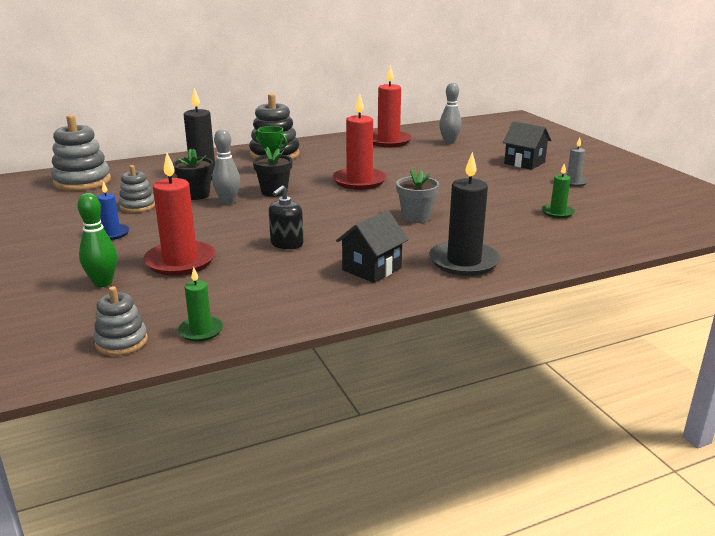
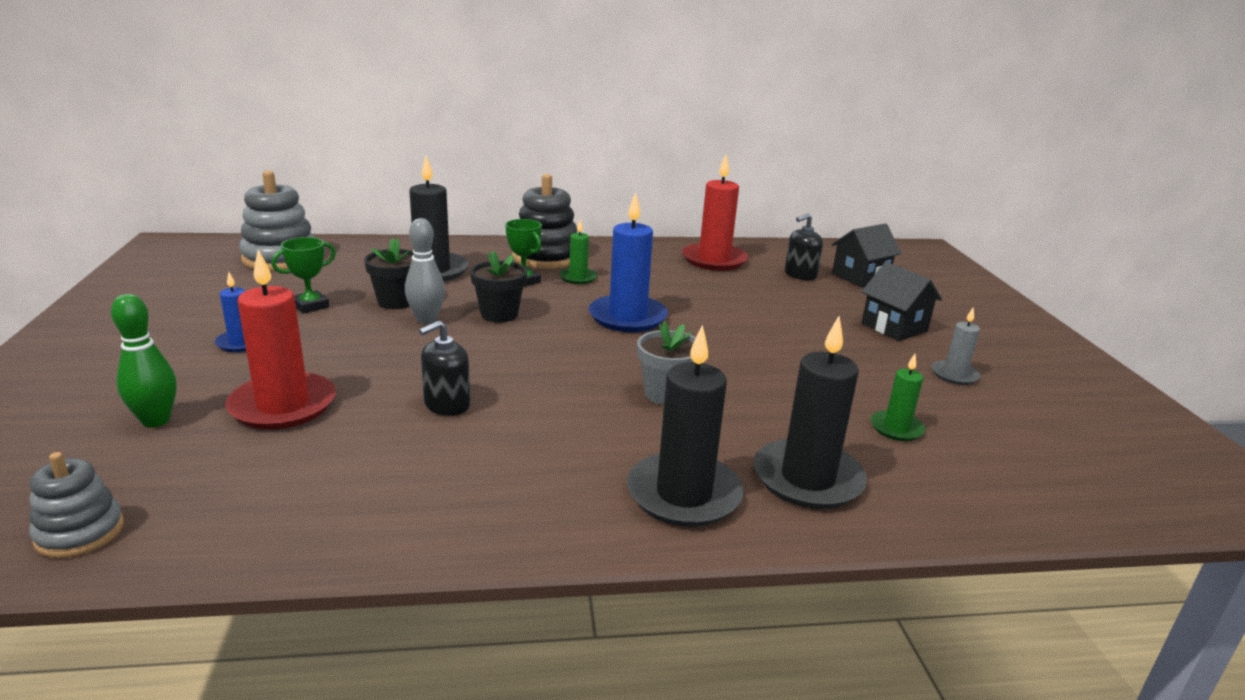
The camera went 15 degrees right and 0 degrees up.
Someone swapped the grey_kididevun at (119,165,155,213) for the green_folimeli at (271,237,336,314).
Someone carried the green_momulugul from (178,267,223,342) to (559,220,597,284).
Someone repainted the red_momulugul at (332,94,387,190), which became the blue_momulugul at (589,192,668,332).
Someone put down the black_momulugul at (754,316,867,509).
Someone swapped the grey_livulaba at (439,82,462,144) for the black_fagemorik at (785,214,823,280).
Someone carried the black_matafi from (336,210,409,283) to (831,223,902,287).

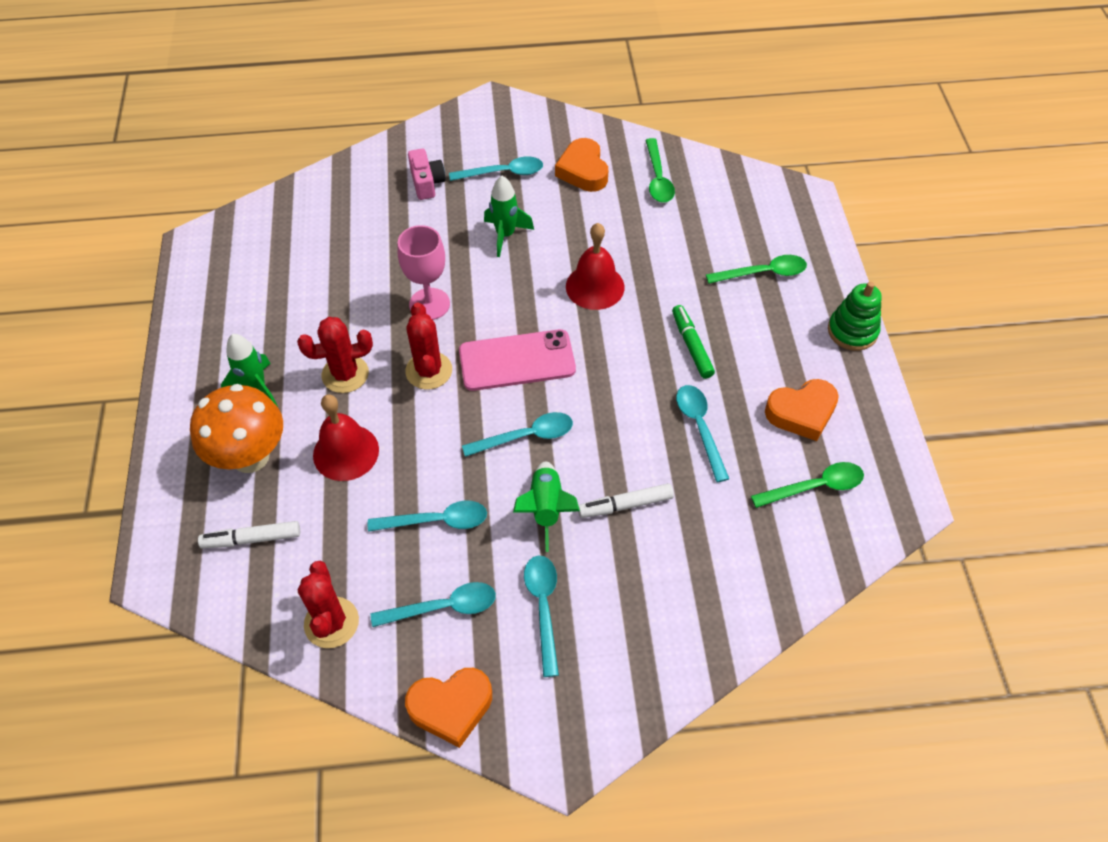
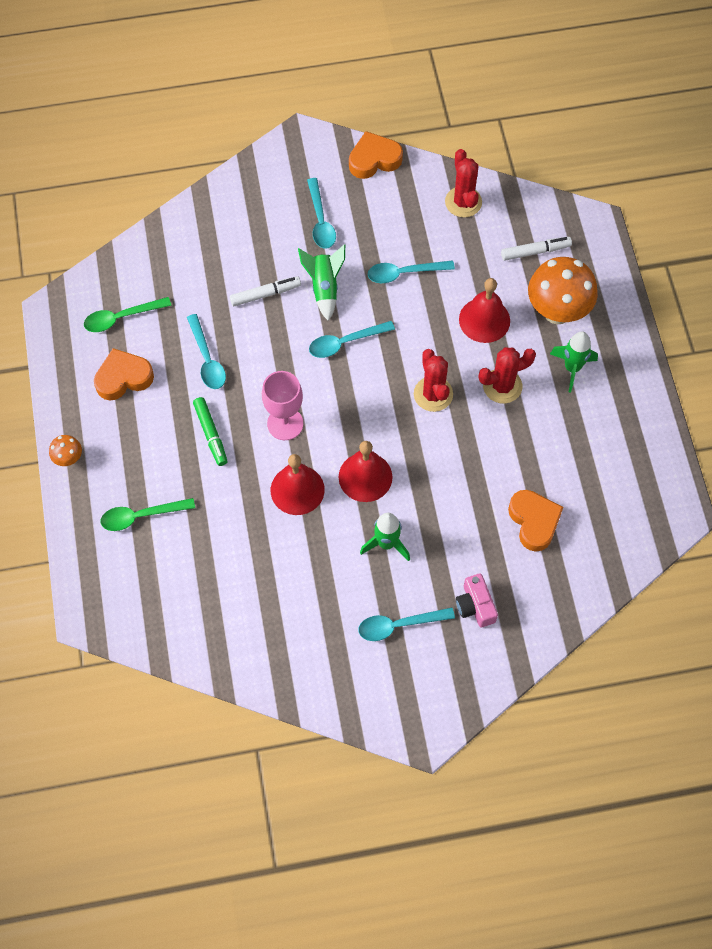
The camera went 175 degrees right and 10 degrees up.
Someone swapped the green_kididevun at (828,282,882,351) for the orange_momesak at (49,435,82,466).
Someone carried the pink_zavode from (398,225,450,320) to (262,371,303,440).
Someone put down the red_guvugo at (338,441,392,502).
Someone carried the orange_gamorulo from (555,138,608,192) to (508,490,564,552).
Someone took away the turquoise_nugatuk at (371,582,496,627).
Someone took away the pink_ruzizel at (459,329,576,391).
Someone took away the green_nugatuk at (645,138,675,203).

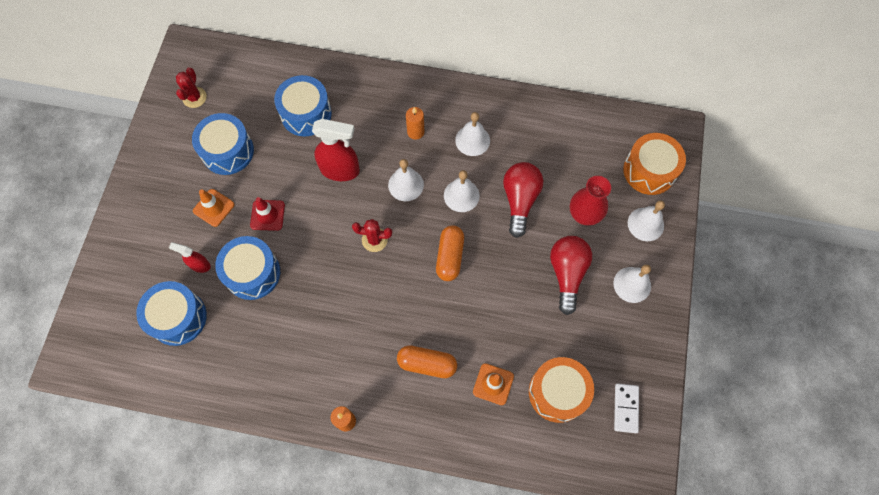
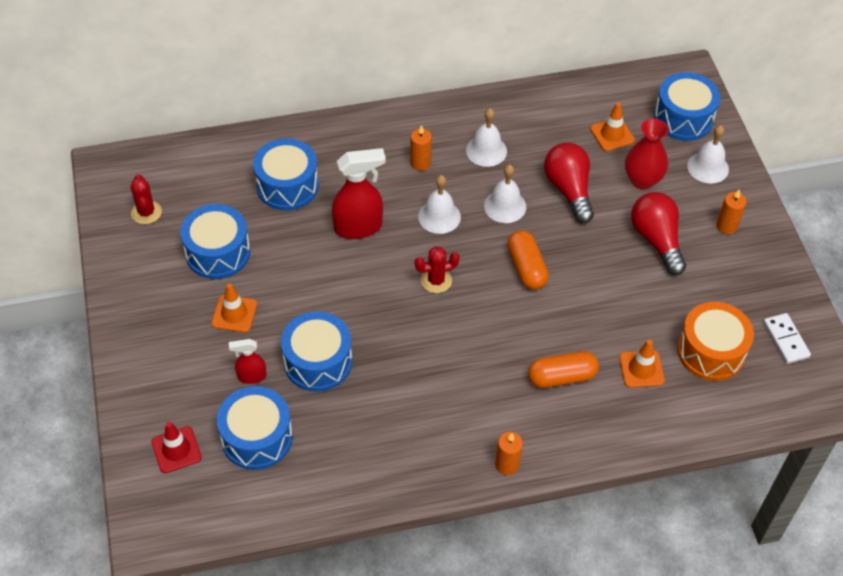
The camera went 25 degrees left and 15 degrees down.
Someone carried the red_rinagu from (250,197,285,231) to (151,422,202,473).
Someone put down the orange_rinagu at (590,102,635,151).
Someone repainted the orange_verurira at (623,133,686,195), which became the blue_verurira at (654,72,720,141).
Someone swapped the white_guvugo at (613,265,651,303) for the orange_momulugul at (716,189,746,234).

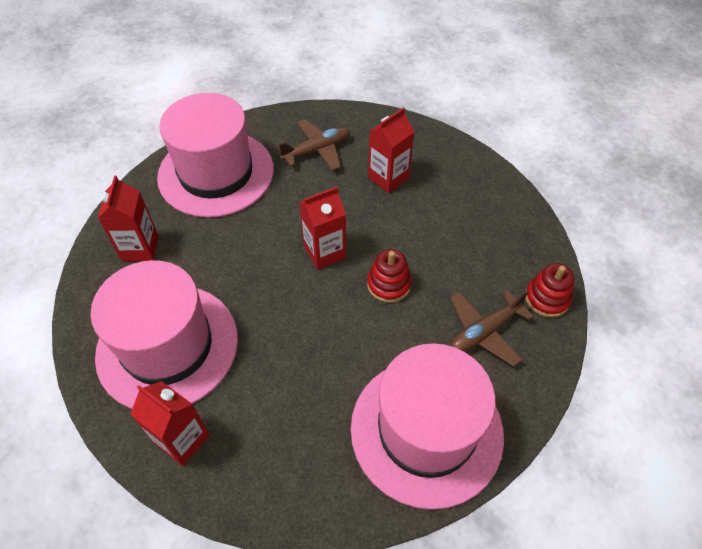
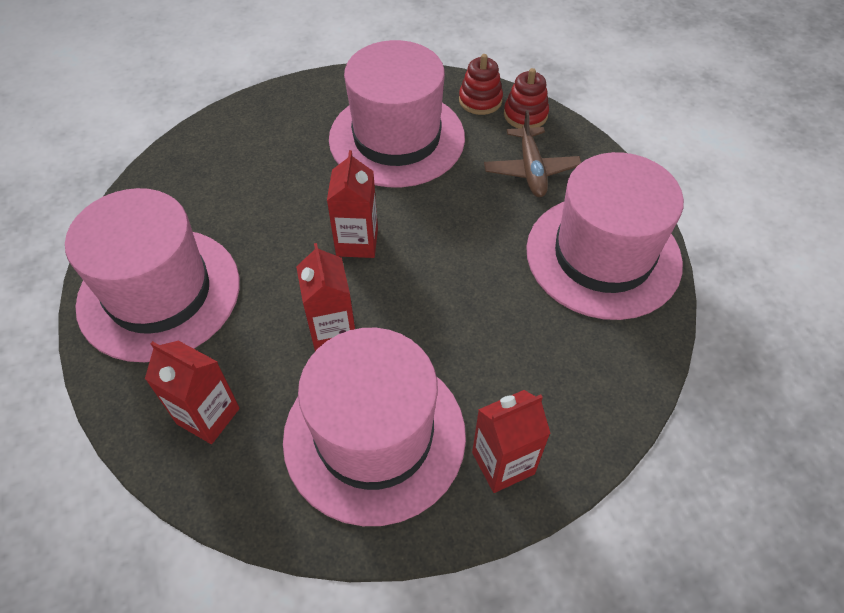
The camera went 60 degrees left and 0 degrees up.
Someone carried the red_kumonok from (368,107,414,193) to (296,243,355,351).
Someone put down the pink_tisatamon at (329,40,465,187).
Someone carried the red_kididevun from (367,249,412,303) to (459,54,503,115).
Someone took away the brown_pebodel at (277,119,350,171).

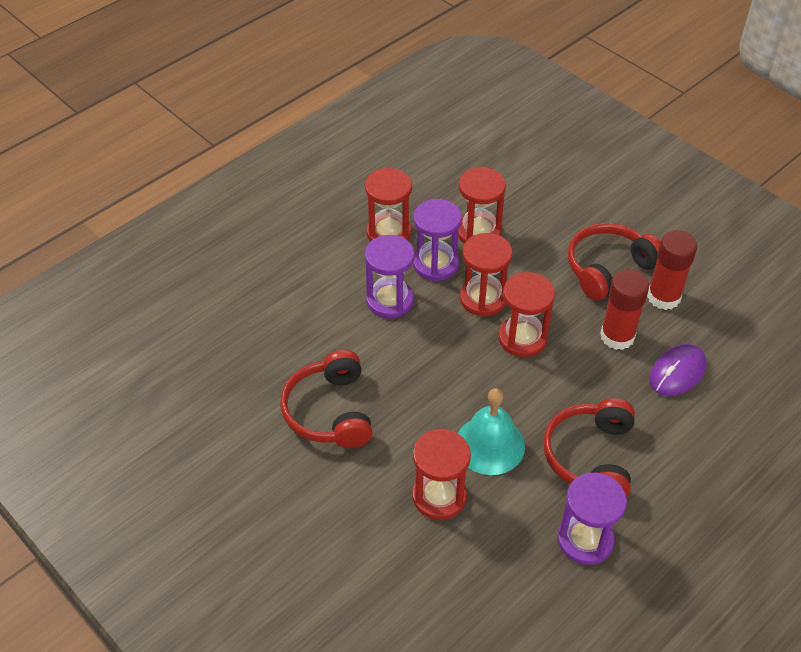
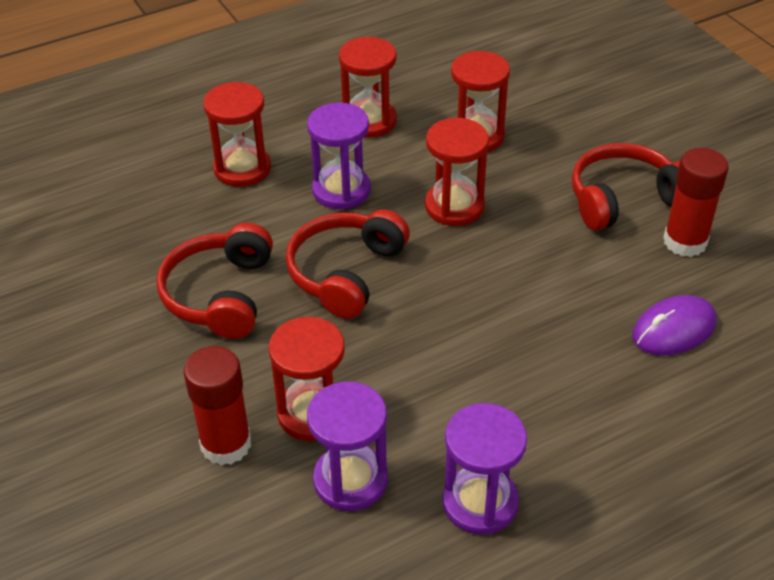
The camera went 15 degrees right and 5 degrees down.
Someone carried the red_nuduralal from (600,269,649,350) to (183,346,251,466).
Someone carried the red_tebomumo from (499,272,555,357) to (203,82,271,187).
Someone carried the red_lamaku from (543,398,635,497) to (286,209,410,319).
Someone carried the purple_tebomumo from (413,199,462,281) to (307,382,388,511).
Someone took away the turquoise_guvugo at (458,388,525,475).

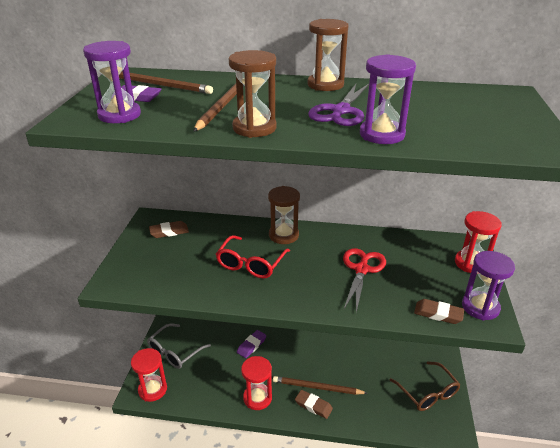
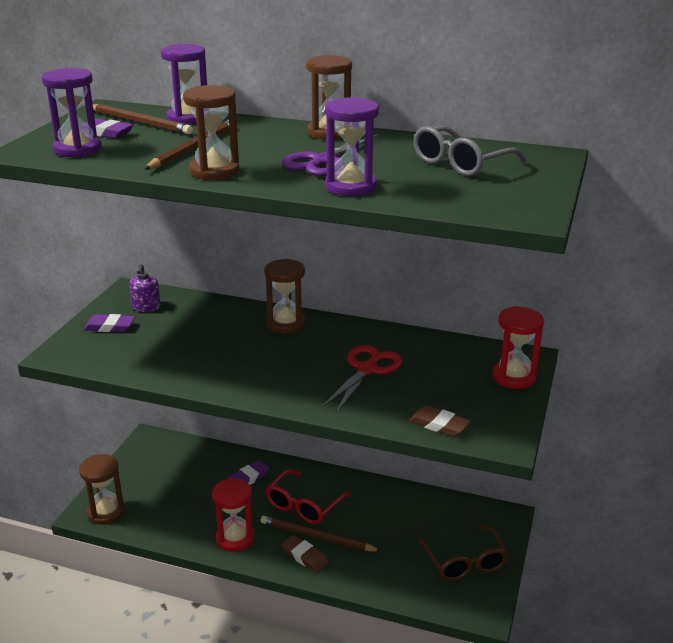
The camera went 10 degrees right and 5 degrees down.
Someone repainted the red_tebomumo at (131,348,167,402), which became the brown_tebomumo at (79,454,125,525).
Someone put down the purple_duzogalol at (83,314,135,332).
Someone swapped the brown_duzogalol at (149,221,189,238) for the purple_fagemorik at (129,264,161,312).
Someone carried the purple_tebomumo from (462,251,515,320) to (161,44,207,125).
Someone carried the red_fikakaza from (216,235,290,278) to (266,469,351,524).
Someone carried the grey_fikakaza from (147,324,211,369) to (413,126,527,176).

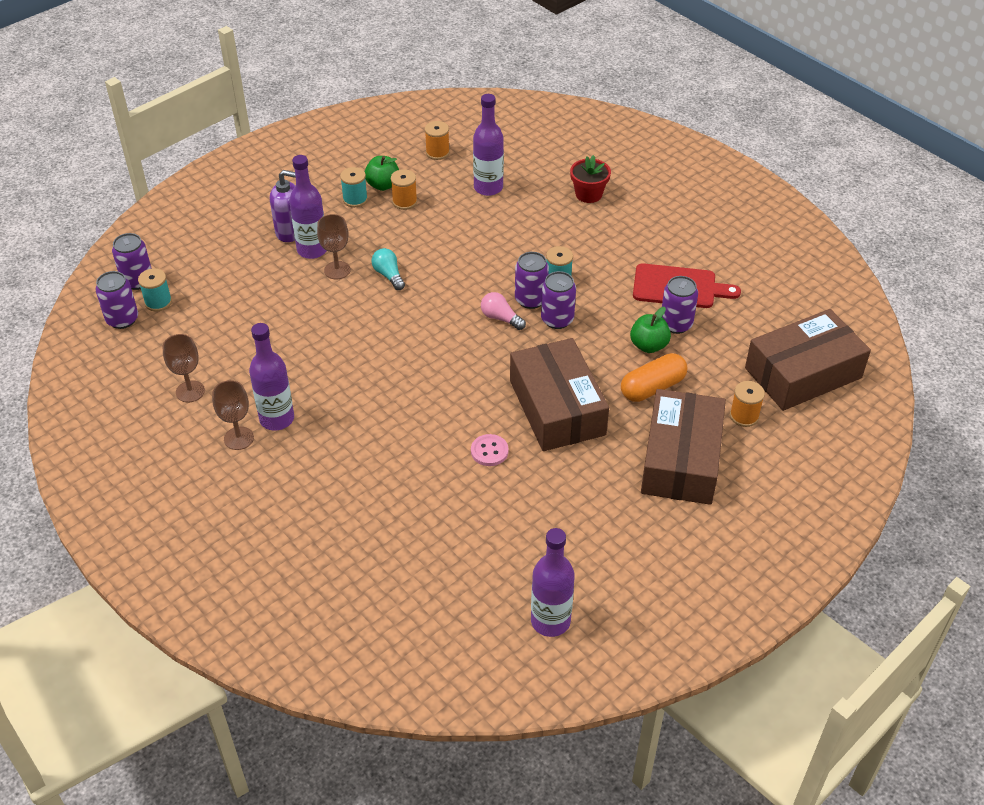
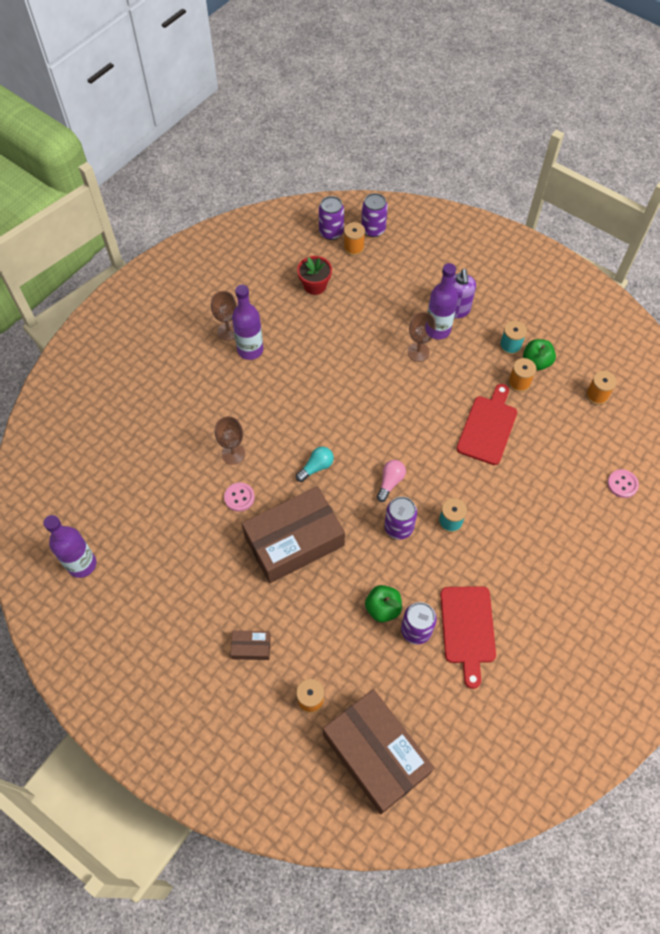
The camera went 80 degrees right and 15 degrees up.
Someone carried the brown_zavode from (162,334,205,402) to (215,416,245,465).
Someone scaled the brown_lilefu at (641,389,726,505) by 0.42.
Someone carried the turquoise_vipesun from (371,248,405,290) to (296,446,334,482).
Someone carried the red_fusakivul from (570,155,611,203) to (297,256,332,295).
Someone repainted the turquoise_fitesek at (138,268,172,312), which became the orange_fitesek at (344,222,365,256).
Someone put down the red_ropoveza at (456,384,517,465).
Someone put down the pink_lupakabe at (607,469,639,498).
Someone took away the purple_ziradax at (473,94,504,196).
Someone took away the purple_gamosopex at (515,252,549,309).
Someone took away the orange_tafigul at (621,353,688,402).

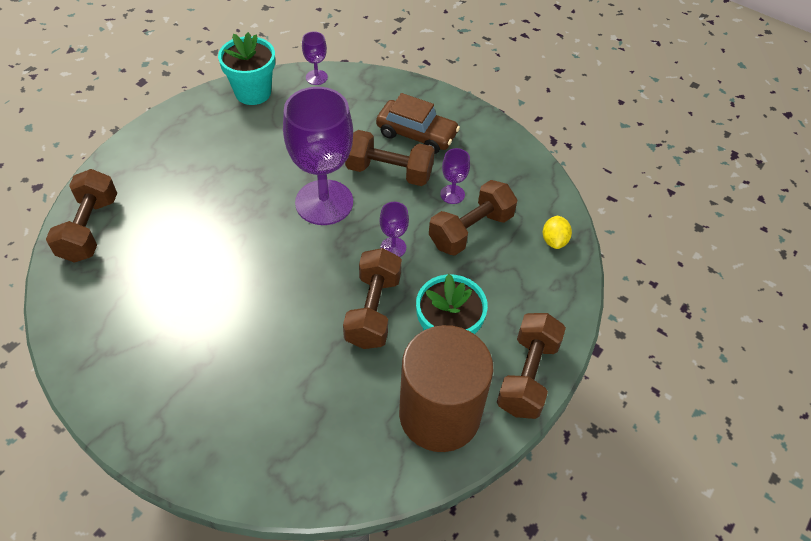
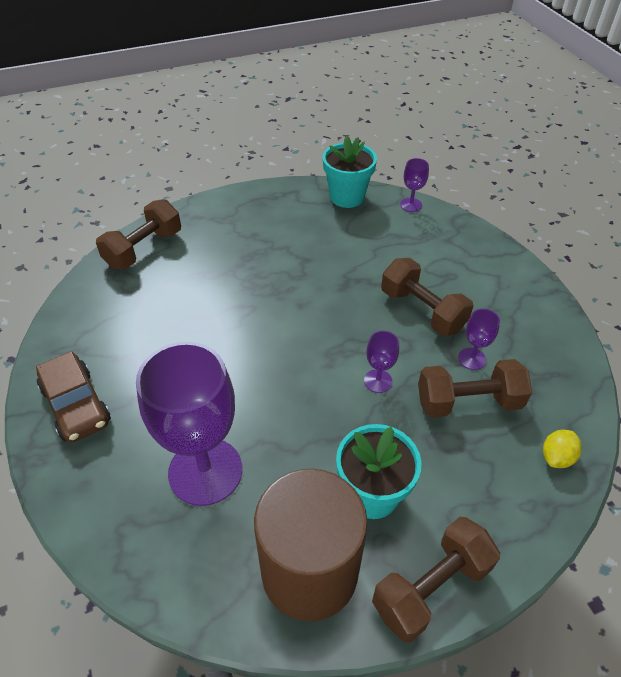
The camera went 35 degrees right and 5 degrees down.
Someone carried the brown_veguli from (376,93,460,154) to (36,351,111,443).
Someone carried the purple_zavode from (283,87,353,225) to (136,342,242,506).
Someone took away the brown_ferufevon at (343,248,402,349).

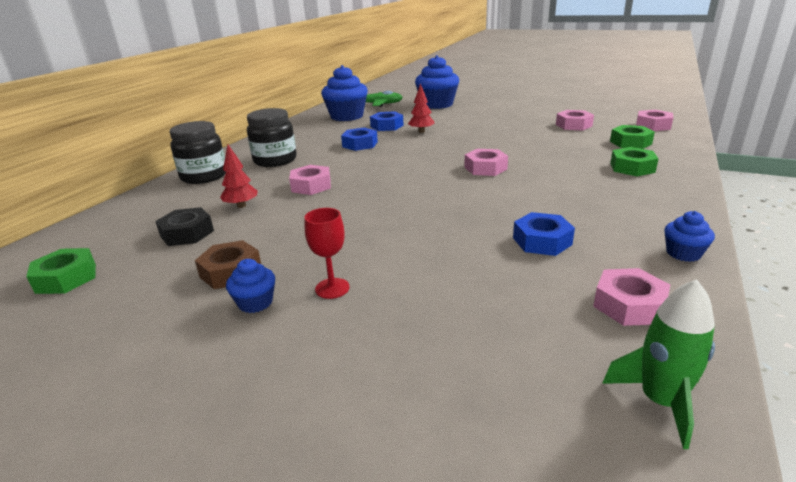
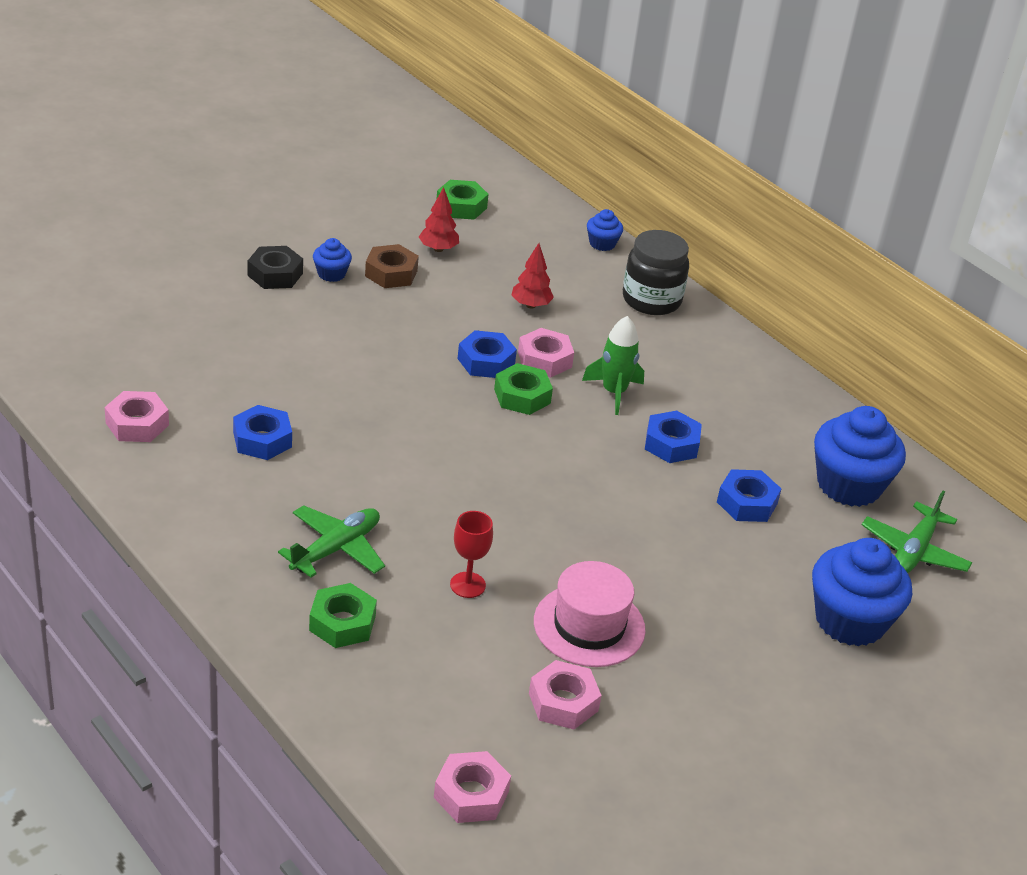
The camera went 110 degrees right and 10 degrees up.
Someone carried the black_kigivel from (155,207,214,246) to (248,246,303,289).
Someone put down the green_pebodel at (278,505,385,578).
Someone carried the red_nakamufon from (408,83,434,133) to (419,187,459,252).
Someone carried the red_zavode from (305,208,350,299) to (450,511,493,598).
Someone put down the blue_kigivel at (458,330,517,378).
Someone carried the green_kigivel from (610,125,655,149) to (494,363,553,415).
Someone put down the pink_tisatamon at (534,561,646,667).
Someone carried the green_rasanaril from (602,279,715,449) to (582,316,644,415).
Someone carried the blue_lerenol from (664,211,715,262) to (587,209,623,251).
Someone took away the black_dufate at (247,108,297,167).
Someone took away the pink_kigivel at (464,149,508,176).

